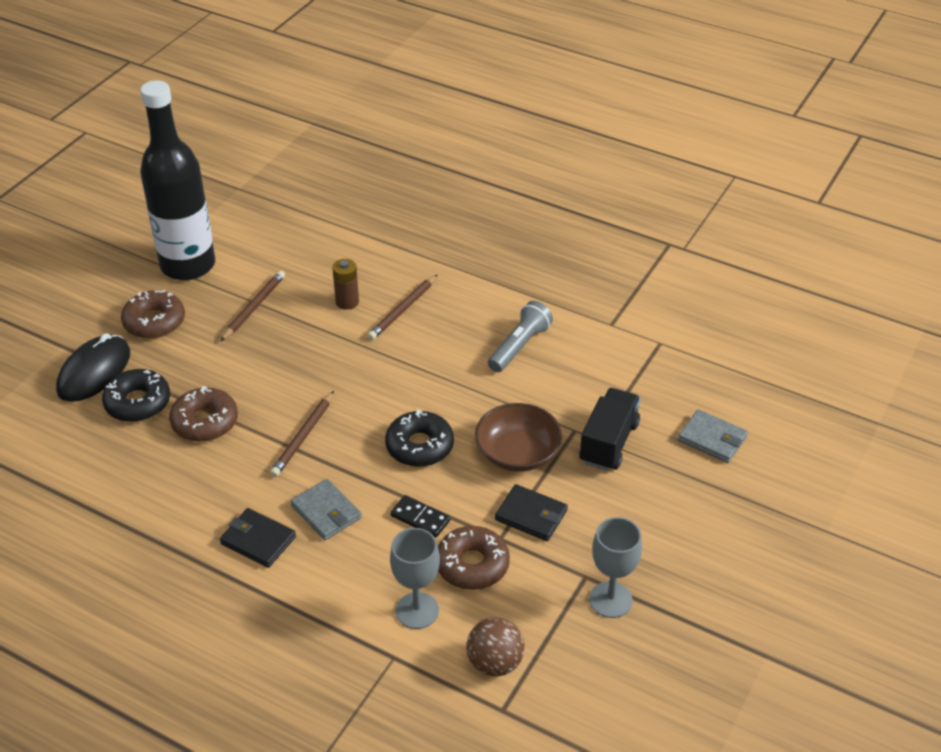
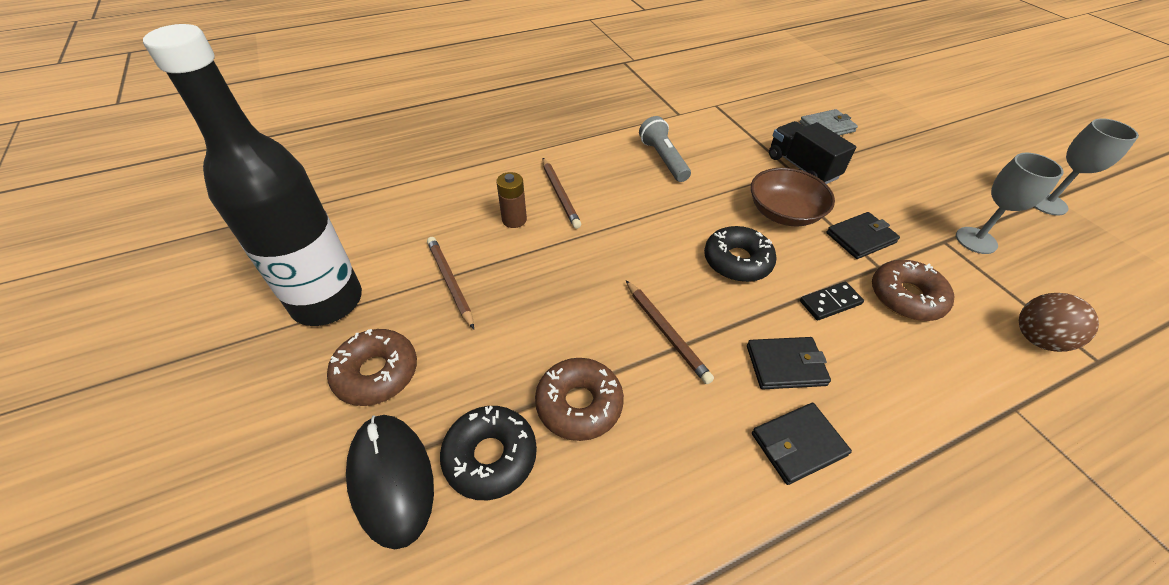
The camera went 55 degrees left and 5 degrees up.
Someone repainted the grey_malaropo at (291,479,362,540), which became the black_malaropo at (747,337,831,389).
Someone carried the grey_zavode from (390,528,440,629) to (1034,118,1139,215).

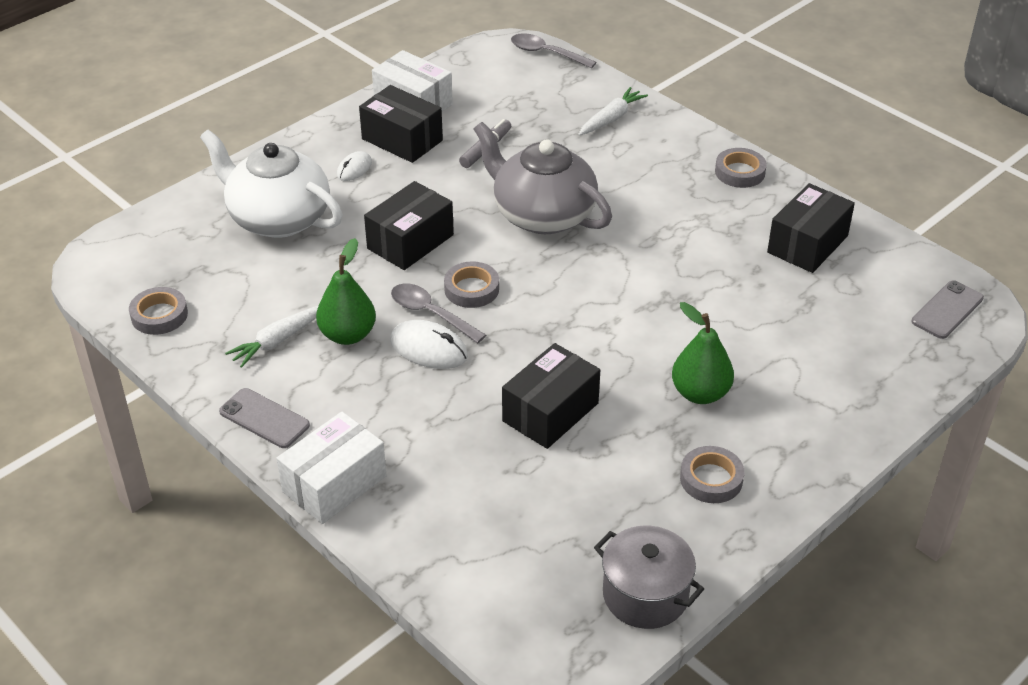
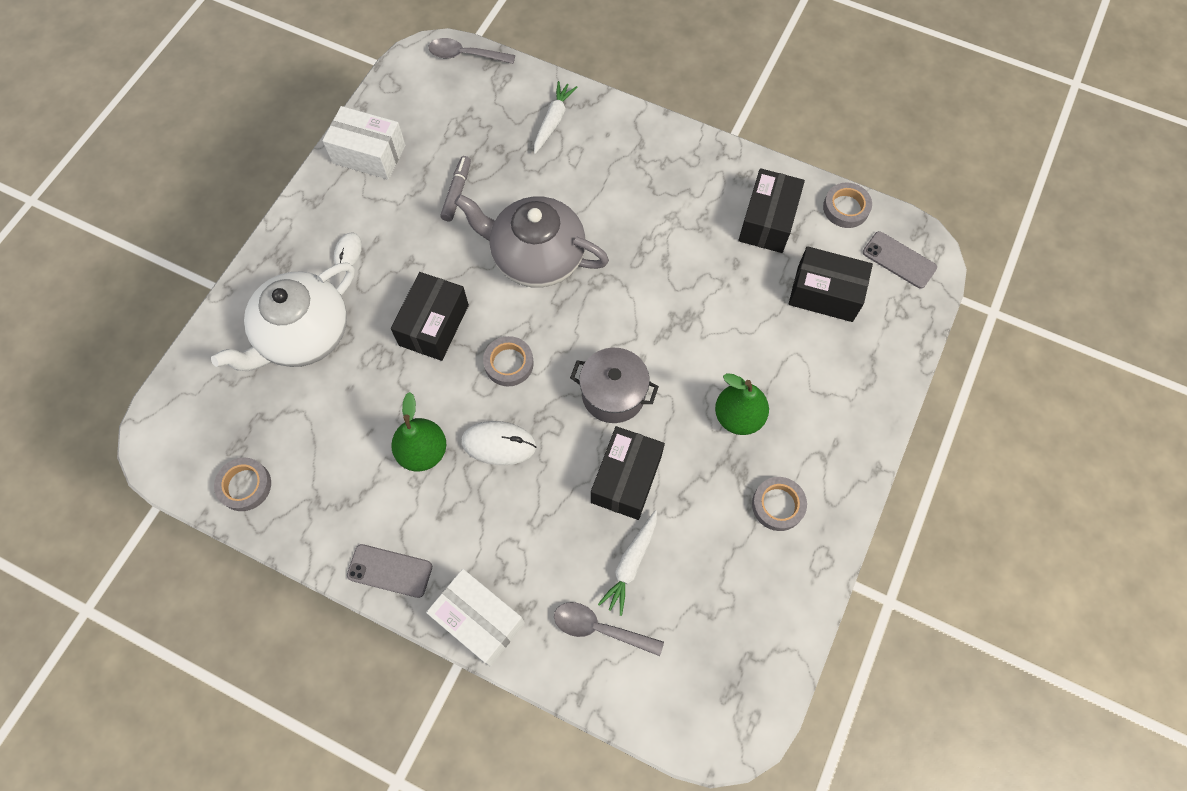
The camera went 20 degrees left and 25 degrees up.
Someone rotated the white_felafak at (200,129,342,238) by 60 degrees counterclockwise.
Someone rotated the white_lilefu at (276,412,387,524) by 75 degrees counterclockwise.
Someone carried the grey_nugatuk from (391,283,486,343) to (554,602,664,656).
Someone carried the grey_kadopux from (594,526,704,629) to (570,348,659,423).
Someone carried the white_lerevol from (225,305,319,368) to (598,510,657,616).
Someone carried the black_lilefu from (359,85,443,163) to (789,246,873,322).
Someone carried the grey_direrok from (715,148,767,188) to (823,182,872,228).
Someone rotated the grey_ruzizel at (912,280,984,339) by 75 degrees counterclockwise.

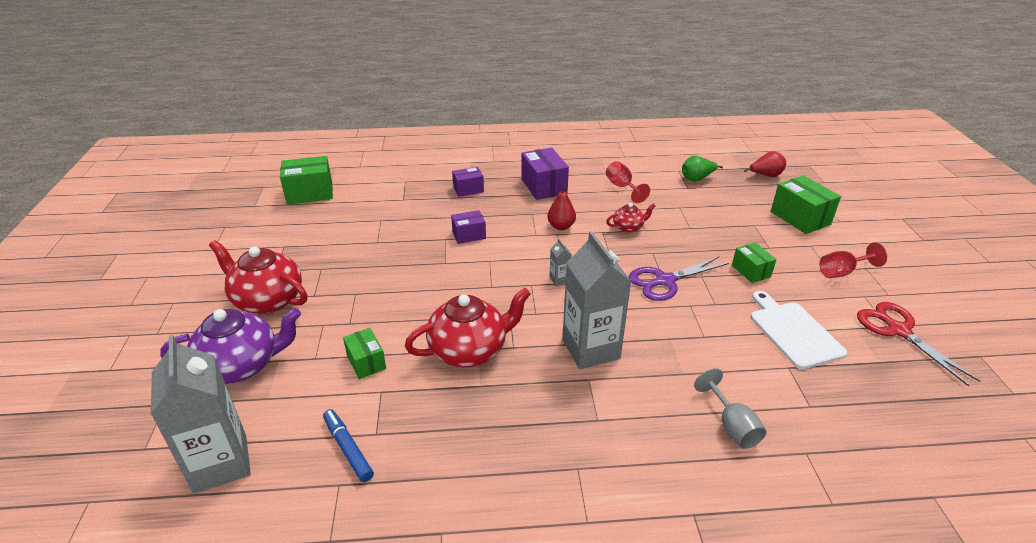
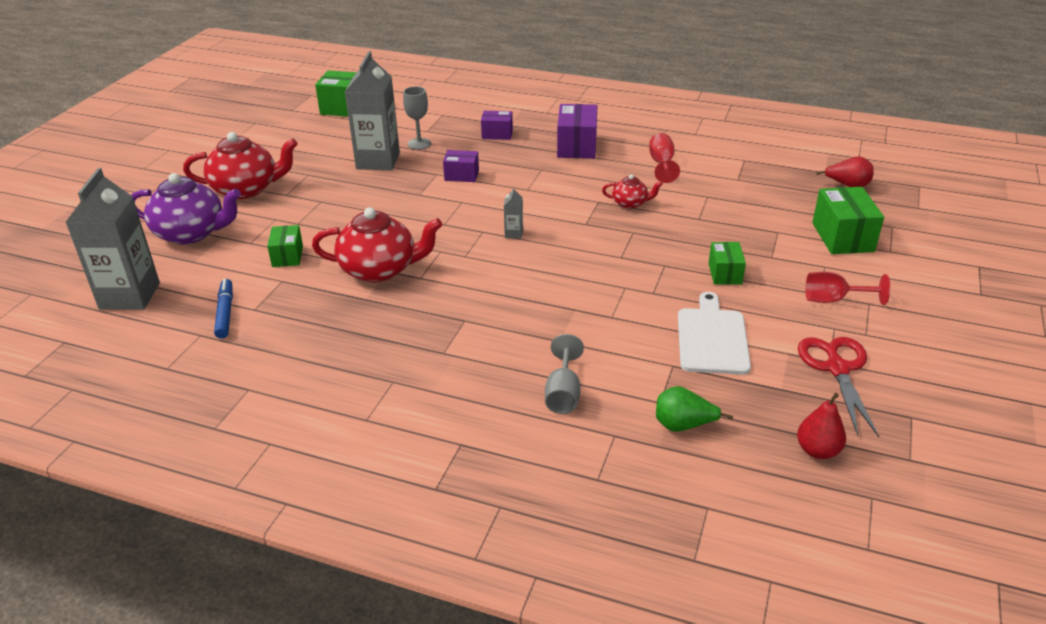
The camera went 25 degrees right and 0 degrees up.
Someone rotated the red_felafak at (209,240,307,314) by 120 degrees clockwise.
Someone carried the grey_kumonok from (562,232,632,369) to (345,51,400,170).
Someone put down the grey_zavode at (403,86,431,150).
Someone carried the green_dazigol from (682,156,723,182) to (656,386,733,432).
Someone carried the red_dazigol from (547,185,576,230) to (797,393,846,459).
Someone took away the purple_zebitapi at (629,257,729,301).

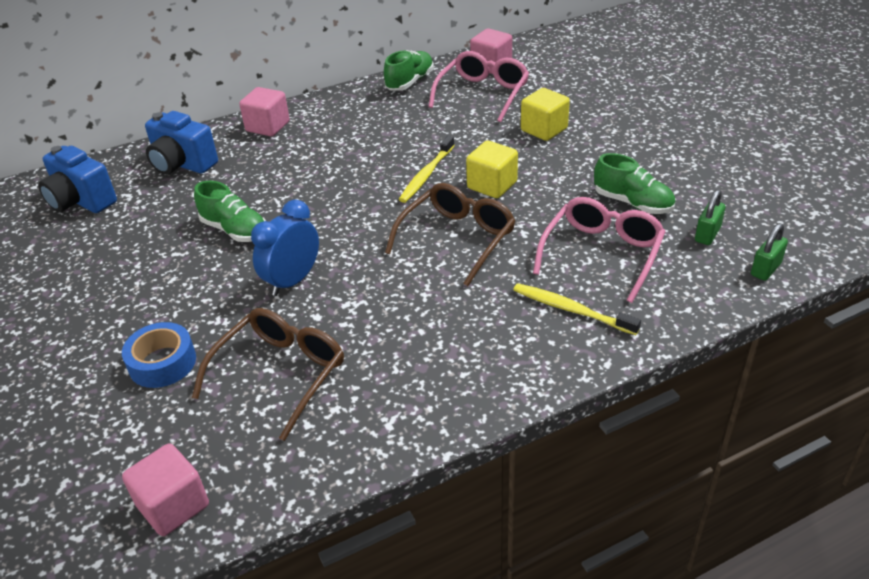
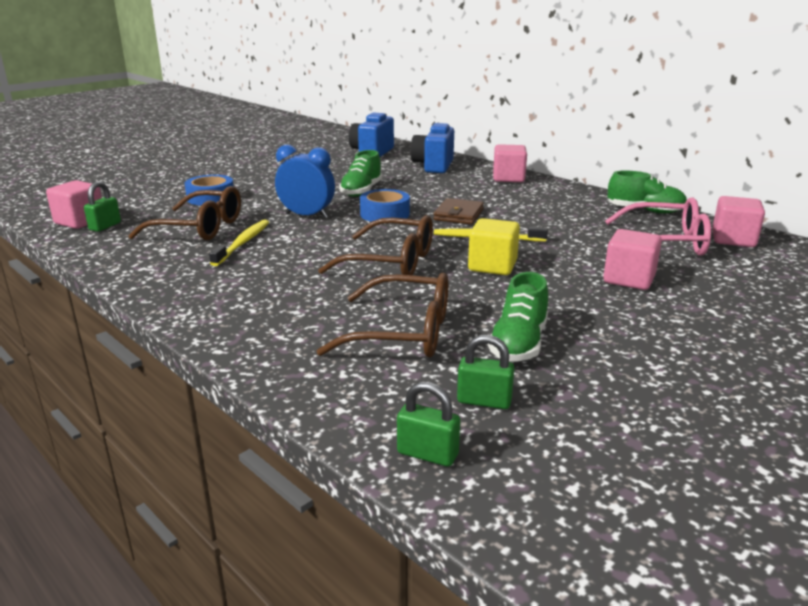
The camera went 70 degrees right and 15 degrees down.
Someone put down the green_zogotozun at (84,181,121,232).
Someone carried the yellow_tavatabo from (513,283,641,335) to (209,220,269,266).
Someone repainted the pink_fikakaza at (533,197,666,303), which became the brown_fikakaza at (317,273,448,357).
Someone put down the blue_direrok at (360,189,410,222).
Someone put down the brown_malaropo at (433,198,484,224).
Someone repainted the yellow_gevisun at (521,88,570,141), which became the pink_gevisun at (603,229,662,290).

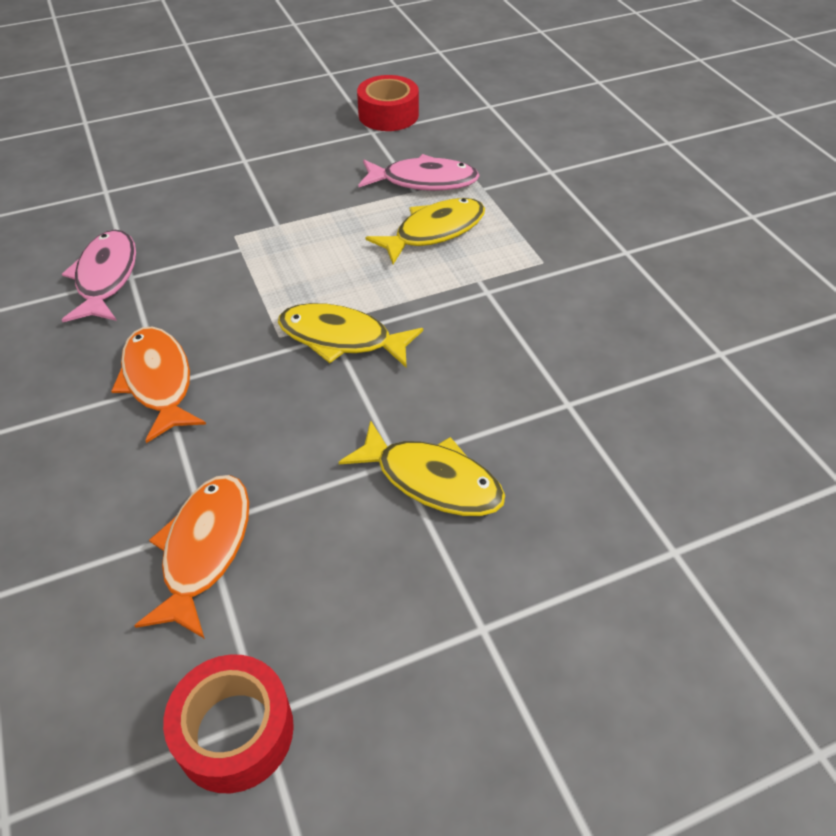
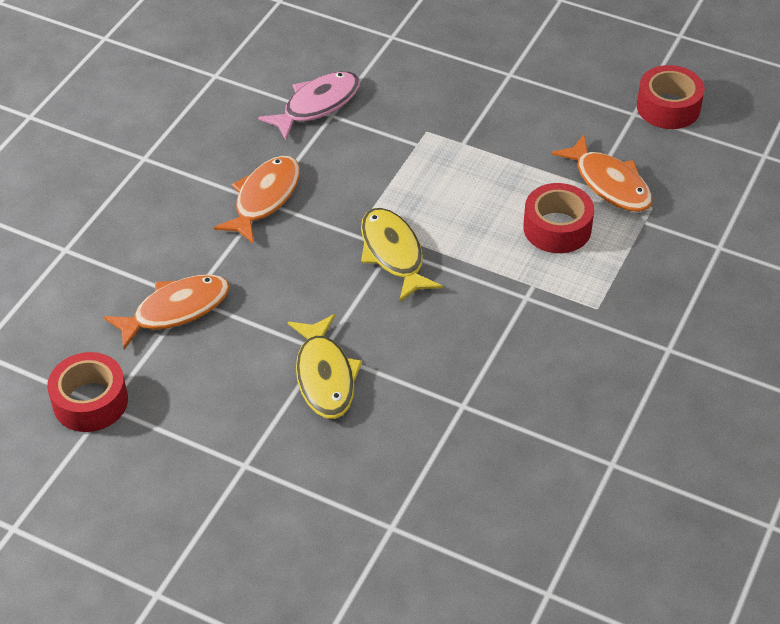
The camera went 50 degrees right and 0 degrees up.
Someone swapped the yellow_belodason at (366,198,485,264) for the red_direrok at (523,183,594,253).
Someone repainted the pink_belodason at (359,154,480,191), which became the orange_belodason at (551,135,653,212).

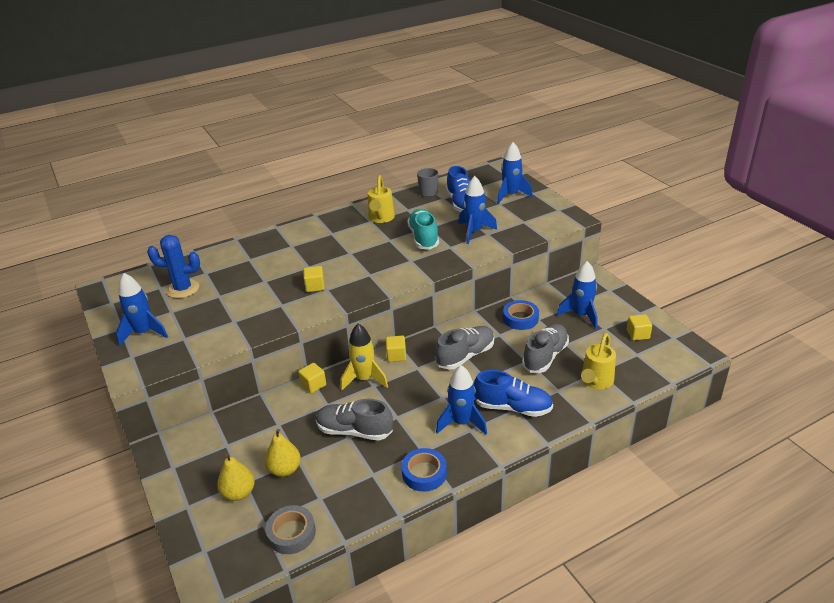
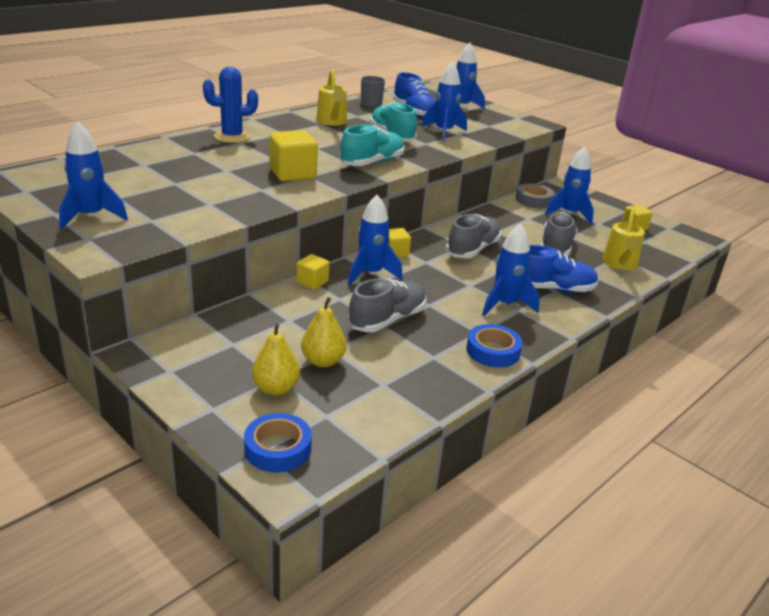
The camera went 20 degrees left and 5 degrees down.
Someone carried the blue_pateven from (147,235,200,298) to (203,67,258,143).
Someone carried the blue_direrok from (503,300,539,330) to (244,413,312,473).
Someone scaled the yellow_gevisun at (303,266,325,292) by 1.72.
Someone put down the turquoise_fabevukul at (340,125,404,166).
Someone repainted the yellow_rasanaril at (341,324,388,390), which became the blue_rasanaril at (348,195,403,285).
Someone rotated the grey_fabevukul at (316,399,393,440) by 135 degrees clockwise.
Someone carried the grey_direrok from (265,505,316,554) to (516,183,555,208).

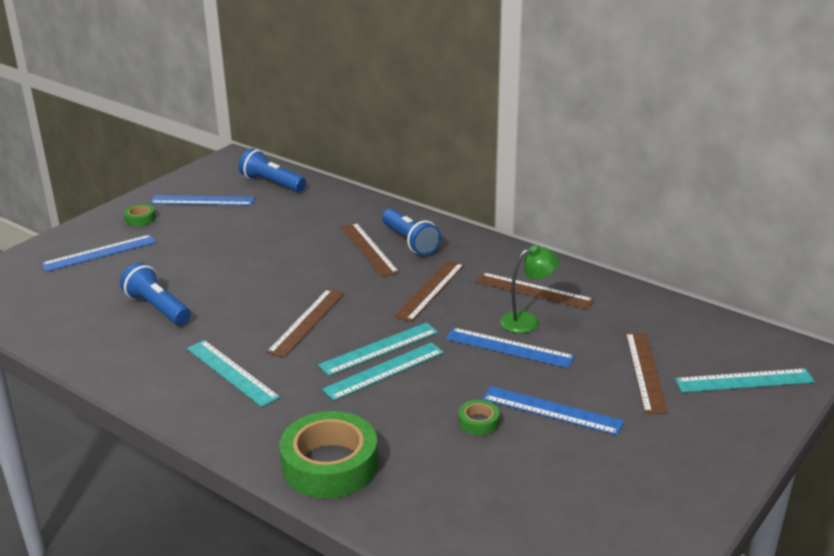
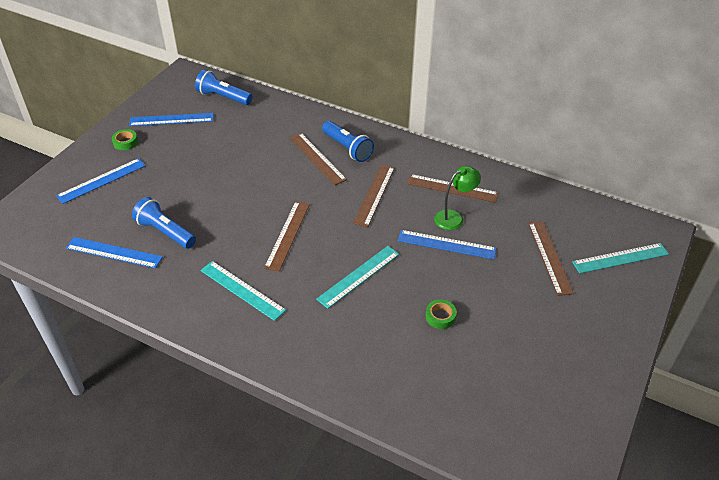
The camera went 10 degrees left and 15 degrees up.
Someone carried the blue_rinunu from (483,386,624,435) to (66,237,163,268).
Someone took away the green_direrok at (279,411,378,498).
Someone took away the turquoise_rinunu at (318,322,438,376).

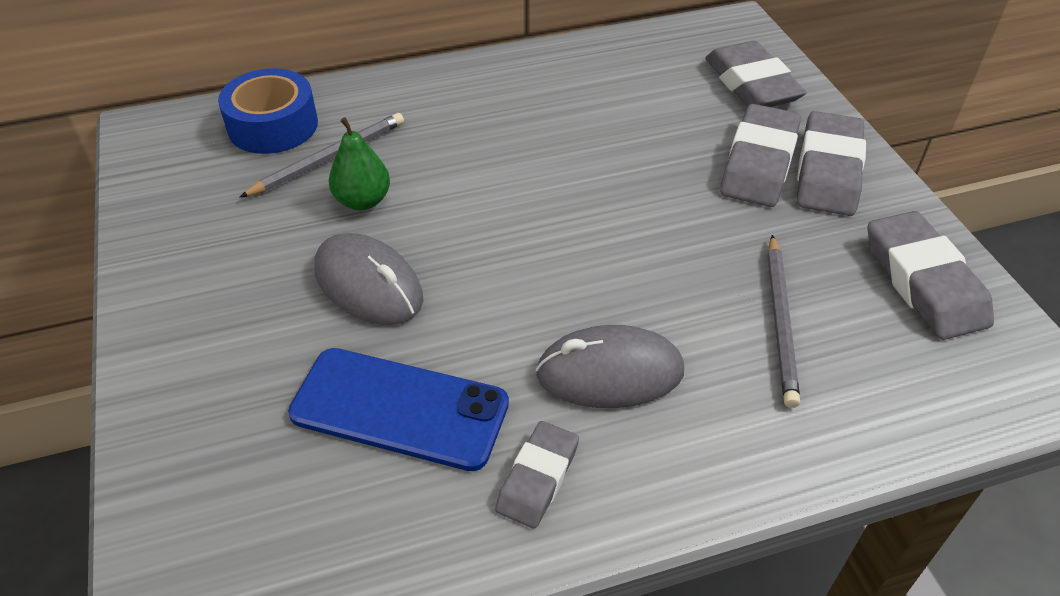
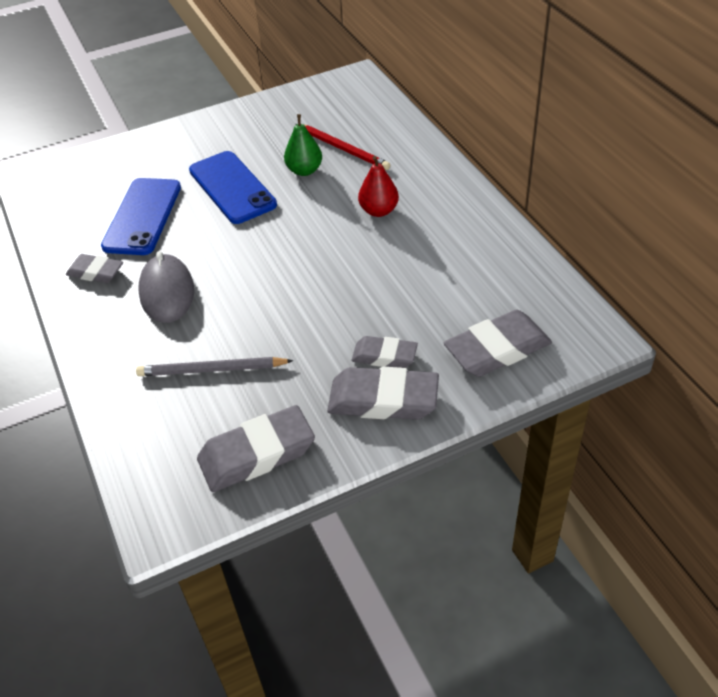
The camera went 85 degrees right and 0 degrees up.
Someone swapped the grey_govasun at (314,233,423,325) for the blue_ruzizel at (189,151,277,224).
Someone repainted the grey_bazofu at (239,113,404,198), which became the red_bazofu at (296,124,390,170).
Someone scaled the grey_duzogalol at (720,104,801,207) by 0.61.
Someone put down the red_dazigol at (358,156,399,217).
Someone took away the blue_direrok at (218,68,318,154).

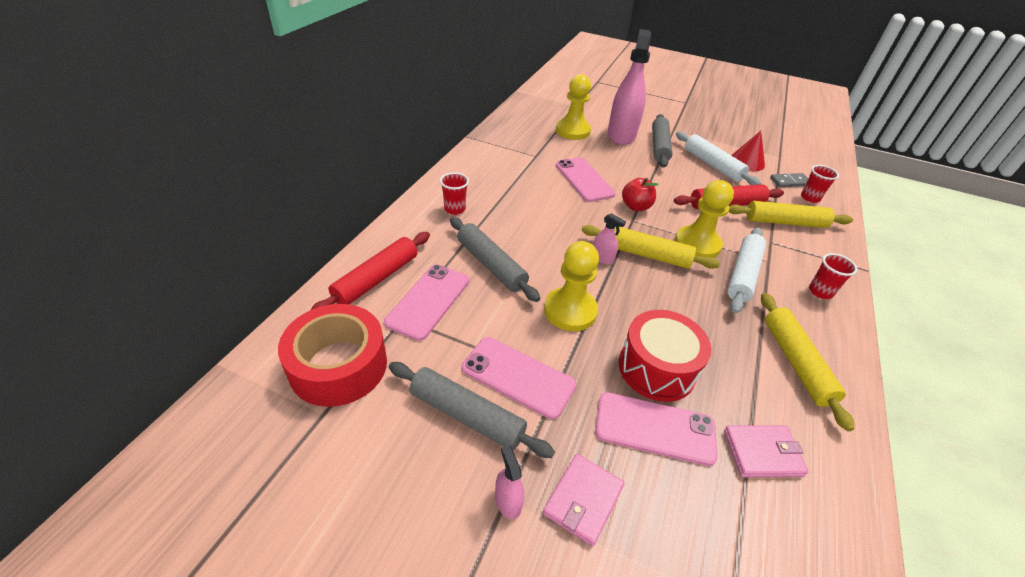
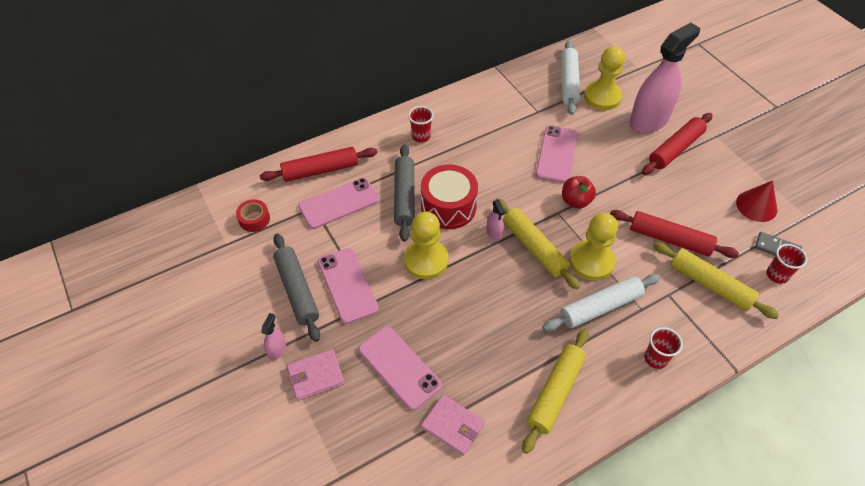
The camera went 40 degrees right and 10 degrees up.
Someone scaled the red_direrok at (278,304,387,407) by 0.47.
Someone carried the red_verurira from (619,310,712,402) to (421,165,478,229).
Someone carried the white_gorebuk from (676,131,761,185) to (561,40,580,115).
Someone repainted the grey_gorebuk at (652,114,672,168), which became the red_gorebuk at (642,113,712,175).

